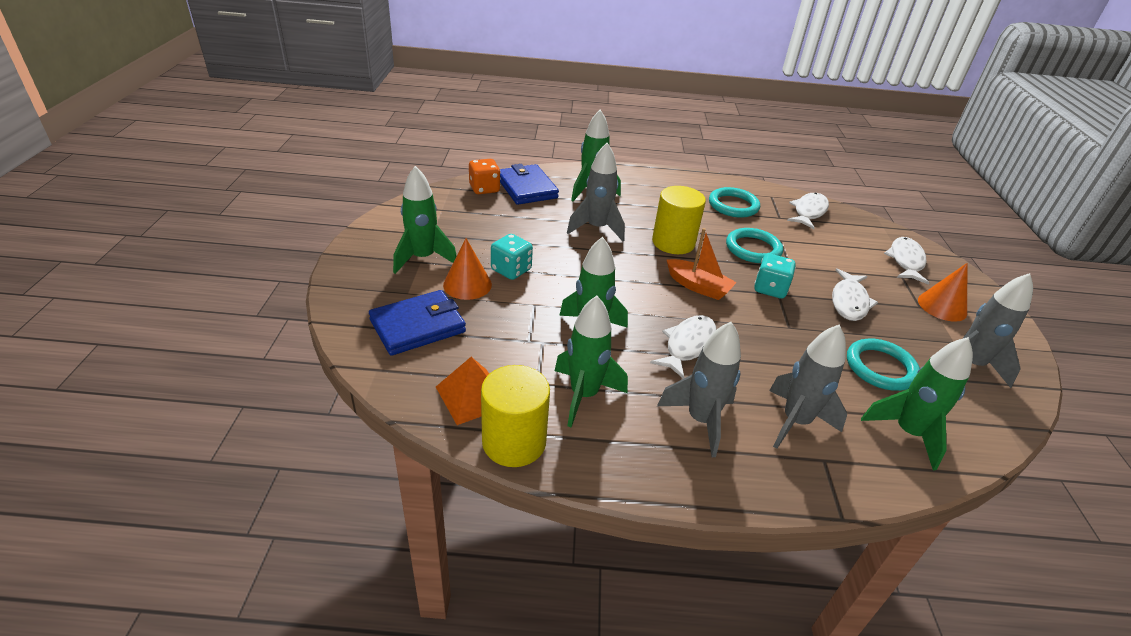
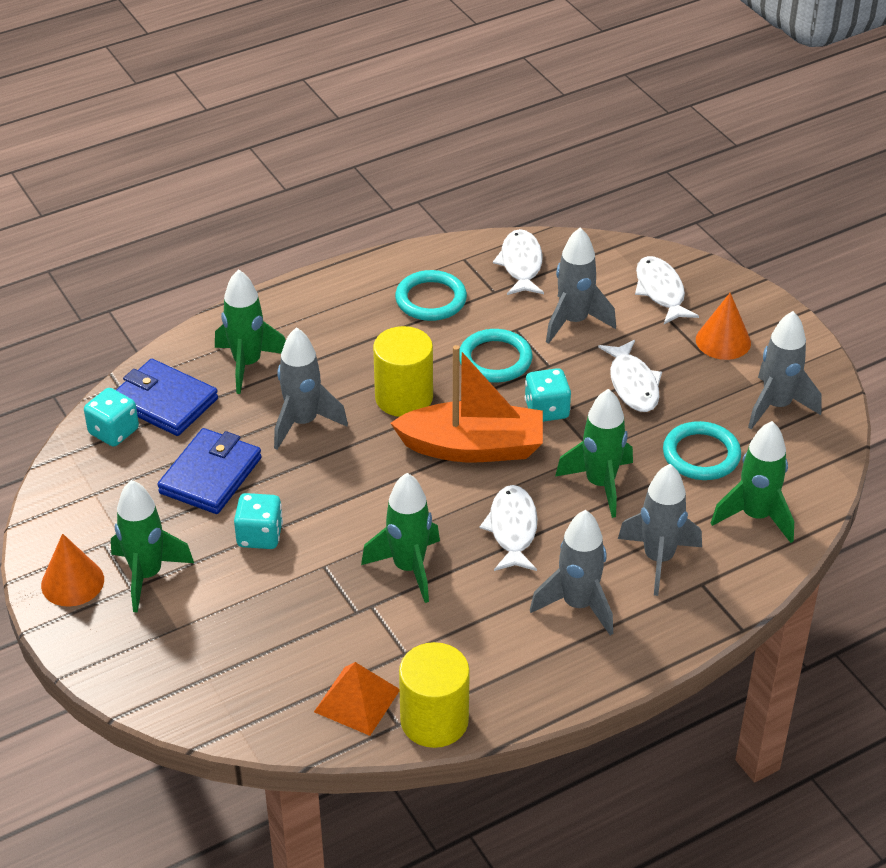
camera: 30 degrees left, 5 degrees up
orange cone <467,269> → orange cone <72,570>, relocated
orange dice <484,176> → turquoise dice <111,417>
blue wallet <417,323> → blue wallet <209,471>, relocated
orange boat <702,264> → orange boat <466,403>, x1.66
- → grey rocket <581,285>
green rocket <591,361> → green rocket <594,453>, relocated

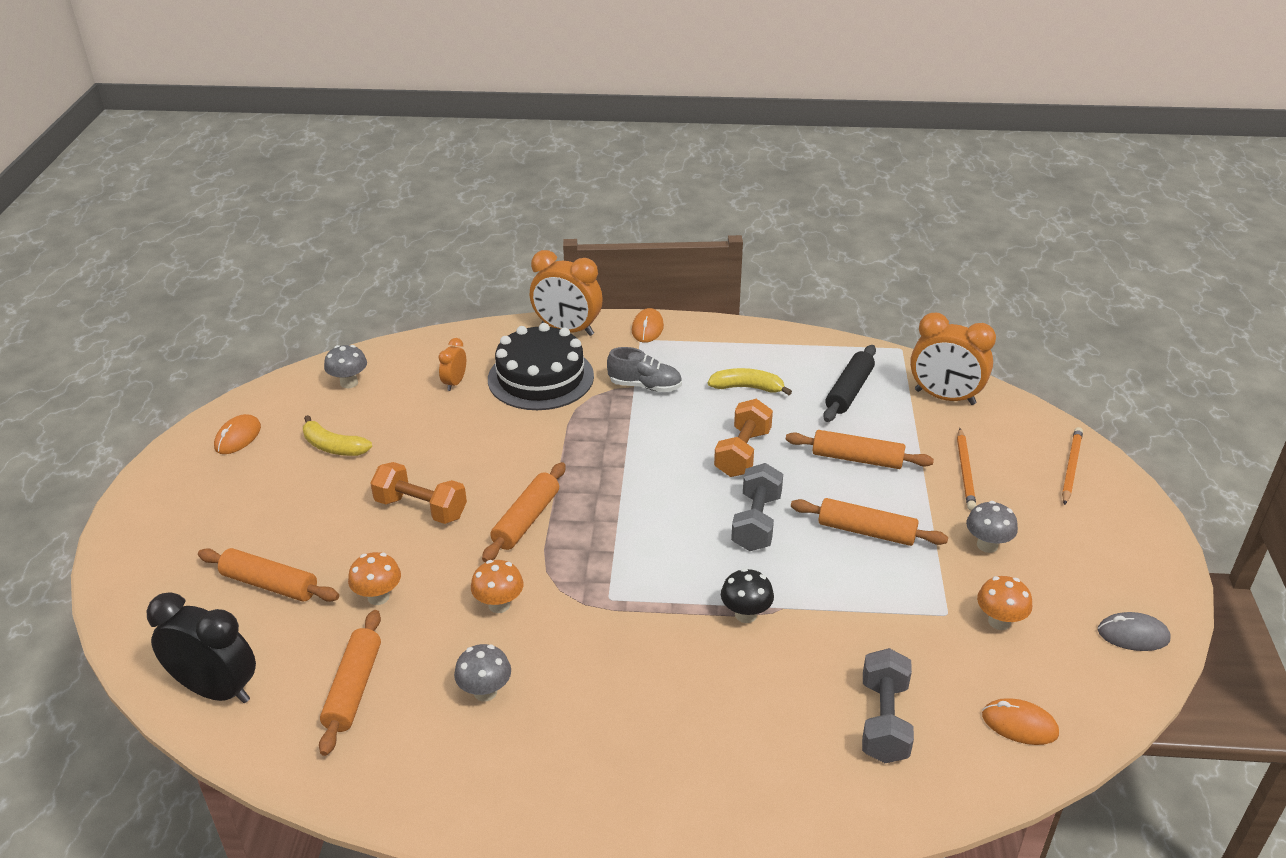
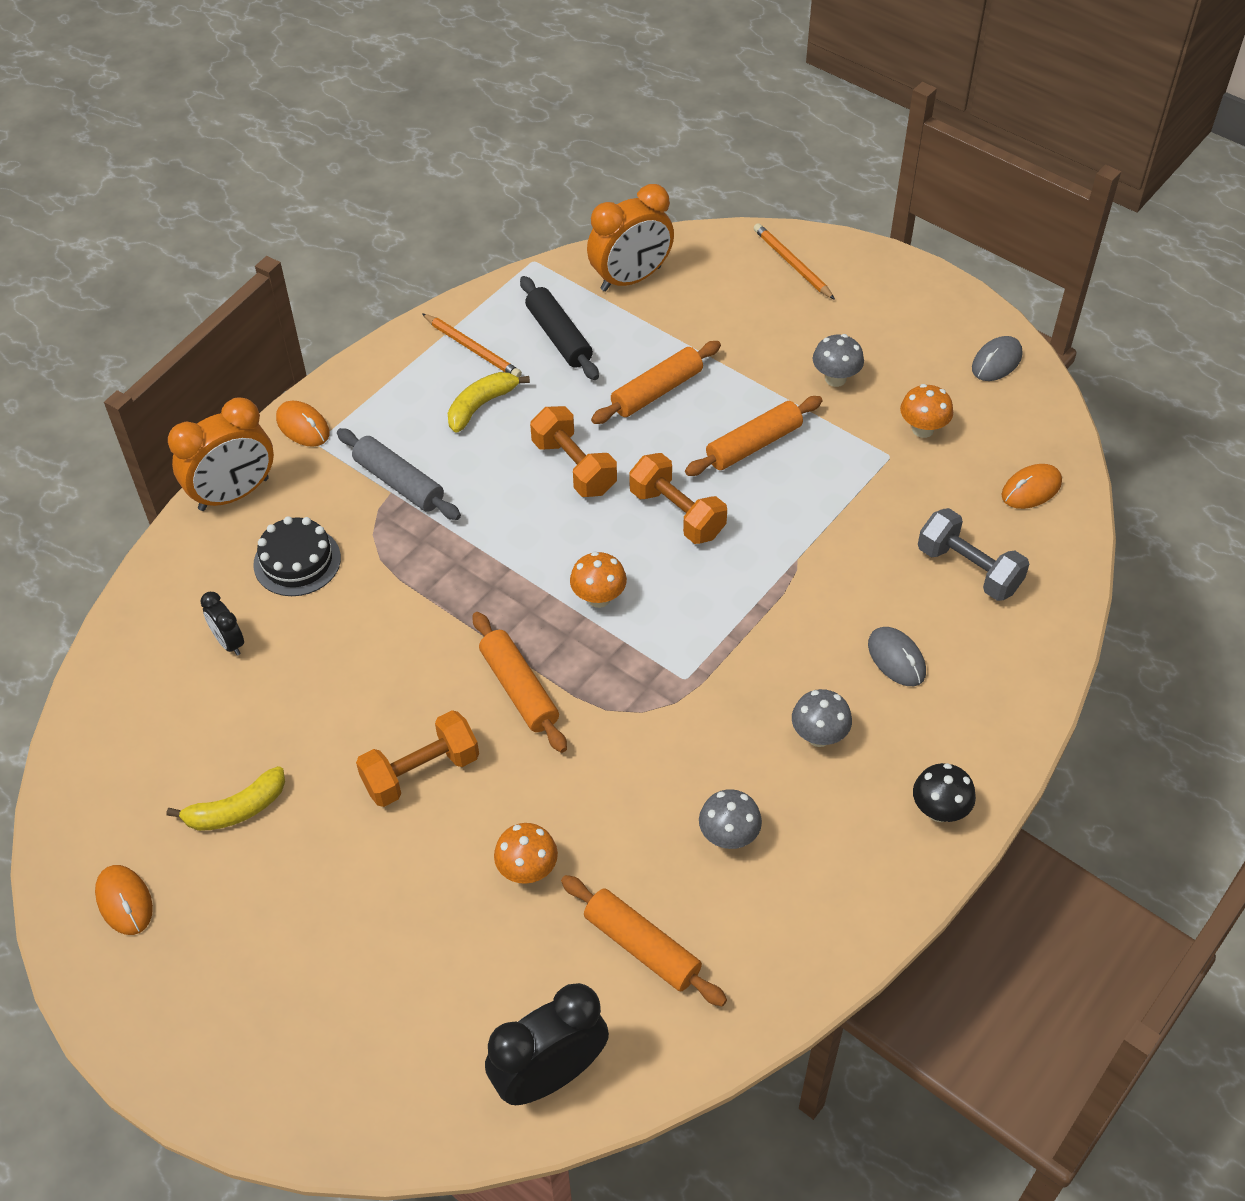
camera: 55 degrees left, 15 degrees up
orange clock <452,364> → black clock <222,624>
black cake <541,366> → black cake <297,556>, x0.62
grey shoe <644,369> → grey rolling pin <399,474>
orange pencil <966,469> → orange pencil <472,345>, relocated
orange mushroom <497,586> → orange mushroom <598,579>, relocated
grey dumbbell <757,507> → orange dumbbell <678,498>
grey mushroom <345,366> → grey mushroom <822,718>, relocated
- → grey mouse <897,656>
black mushroom <747,595> → black mushroom <944,792>, relocated
orange rolling pin <268,575> → -

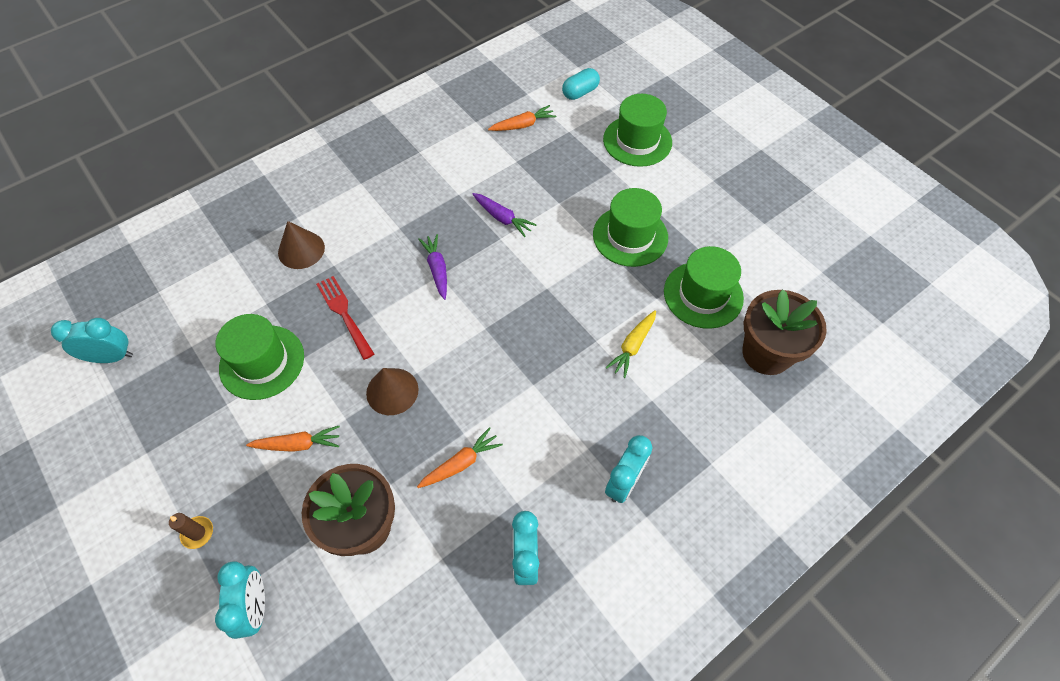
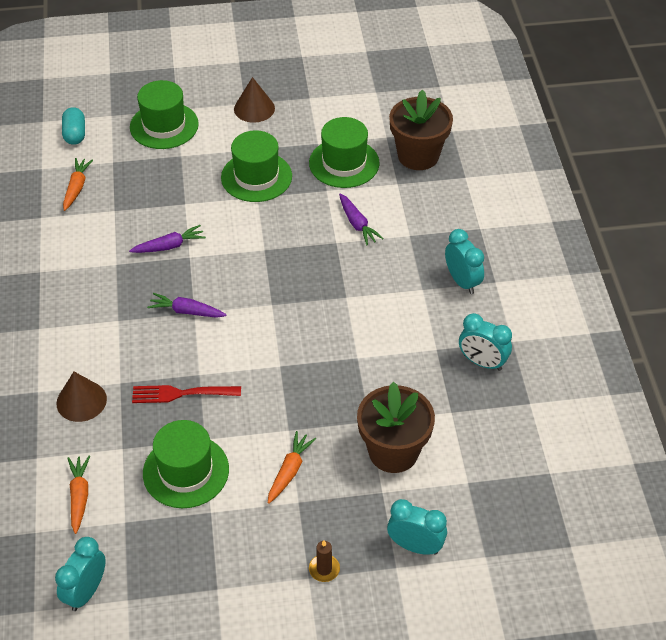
camera: 60 degrees left, 10 degrees down
orange carrot <460,457> → orange carrot <78,495>, relocated
brown cone <392,391> → brown cone <254,100>, relocated
yellow carrot <631,344> → purple carrot <361,219>

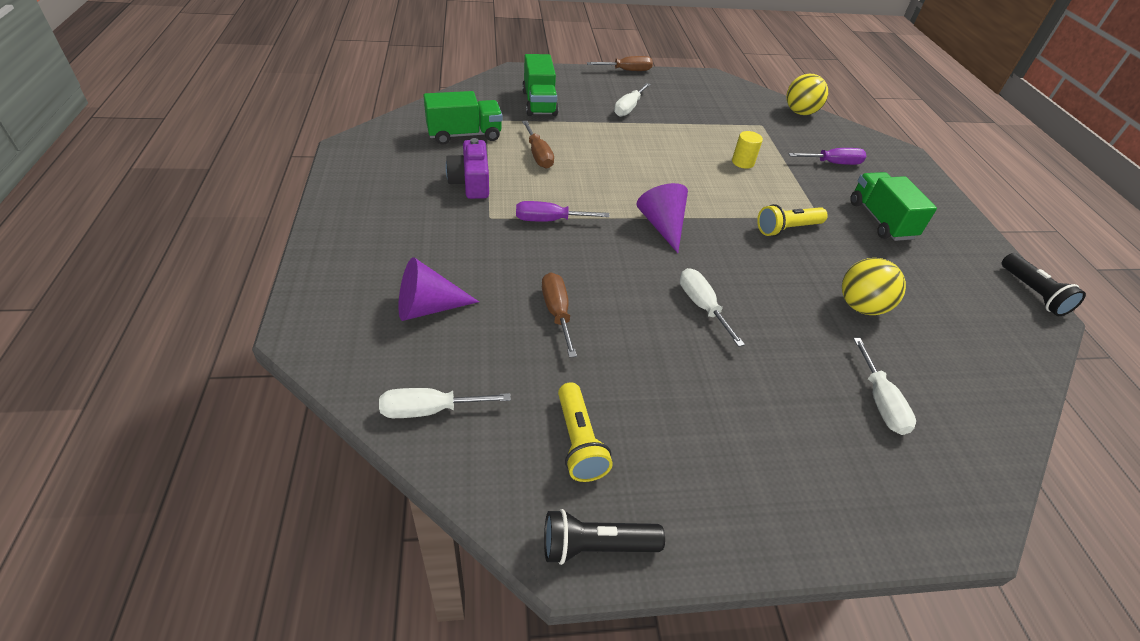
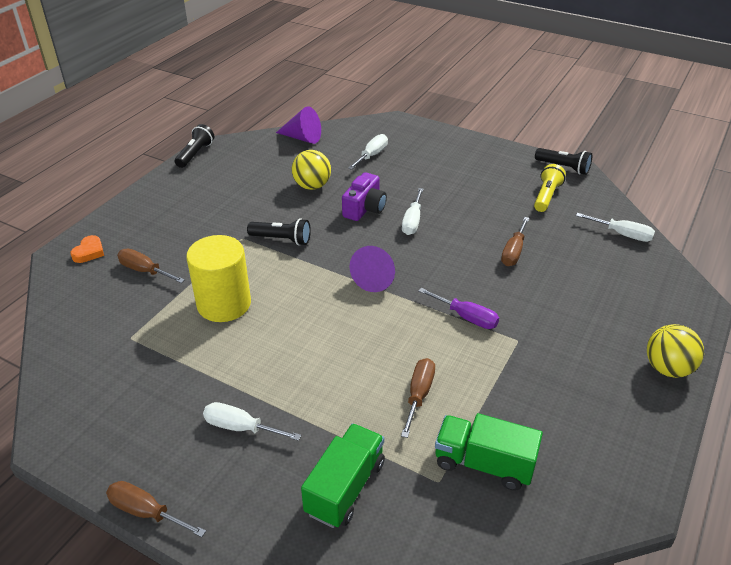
camera: 140 degrees left, 5 degrees down
- → orange heart <87,249>
purple screwdriver <827,156> → brown screwdriver <151,266>
yellow cylinder <747,150> → yellow cylinder <218,278>, x2.17
white screwdriver <632,100> → white screwdriver <252,421>, 135 degrees counterclockwise
yellow flashlight <792,220> → black flashlight <279,232>
purple cone <438,289> → purple cone <298,125>, relocated
purple camera <467,168> → purple camera <364,196>, relocated
yellow ball <807,94> → yellow ball <675,351>, relocated
green truck <893,206> → -

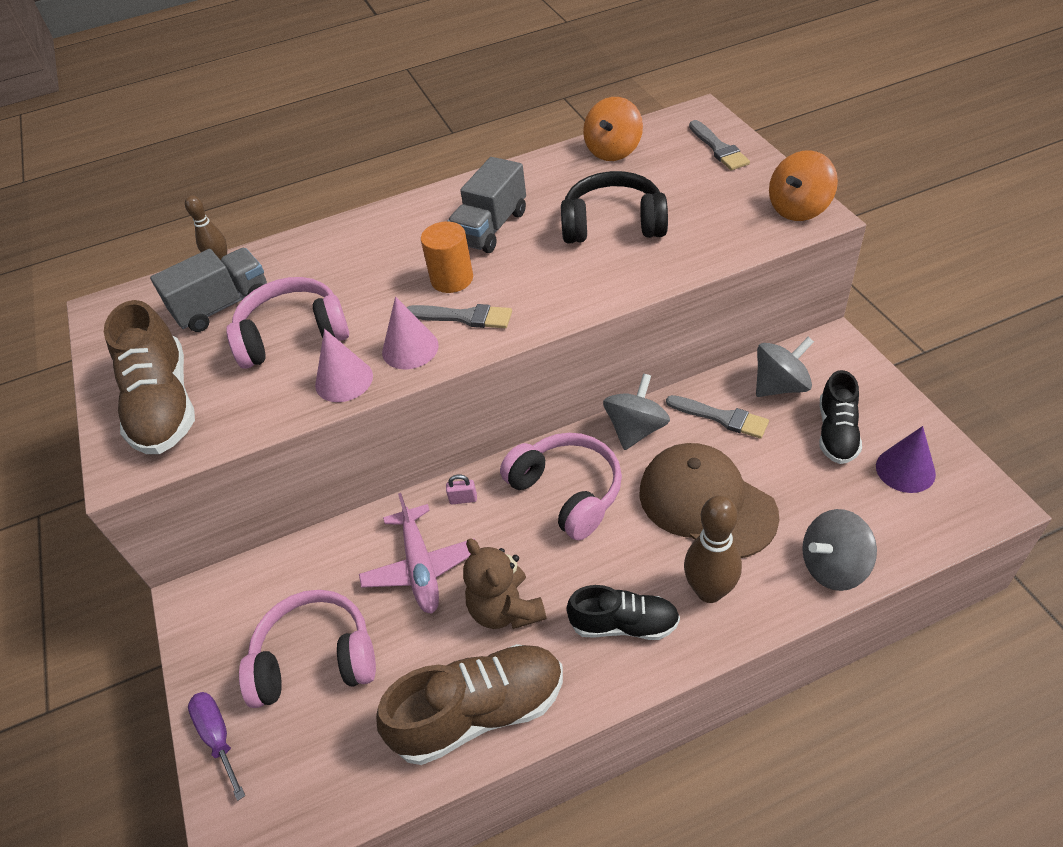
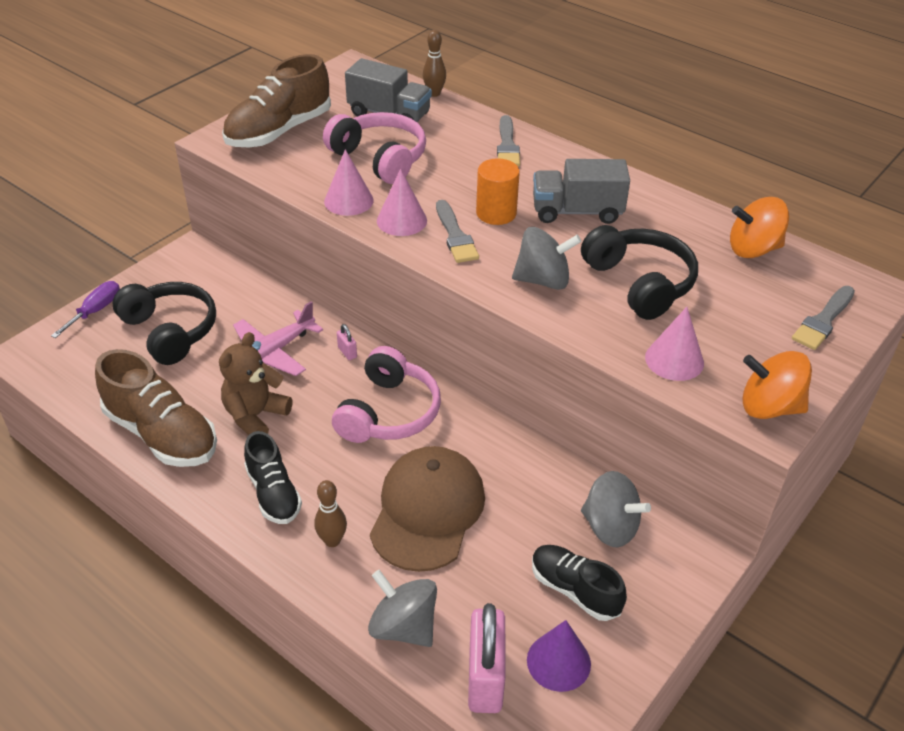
camera: 55 degrees right, 5 degrees down
pink headphones <307,649> → black headphones <164,323>
brown bowling pin <713,549> → brown bowling pin <330,513>, x0.61
- → pink padlock <487,658>
grey brush <717,417> → grey brush <508,141>, relocated
grey spinning top <636,411> → grey spinning top <546,258>, relocated
black shoe <840,417> → black shoe <579,583>, 60 degrees clockwise
- → pink cone <674,344>

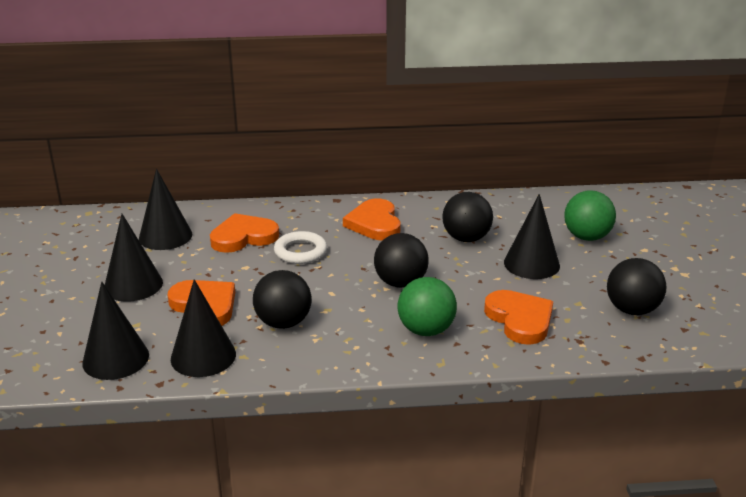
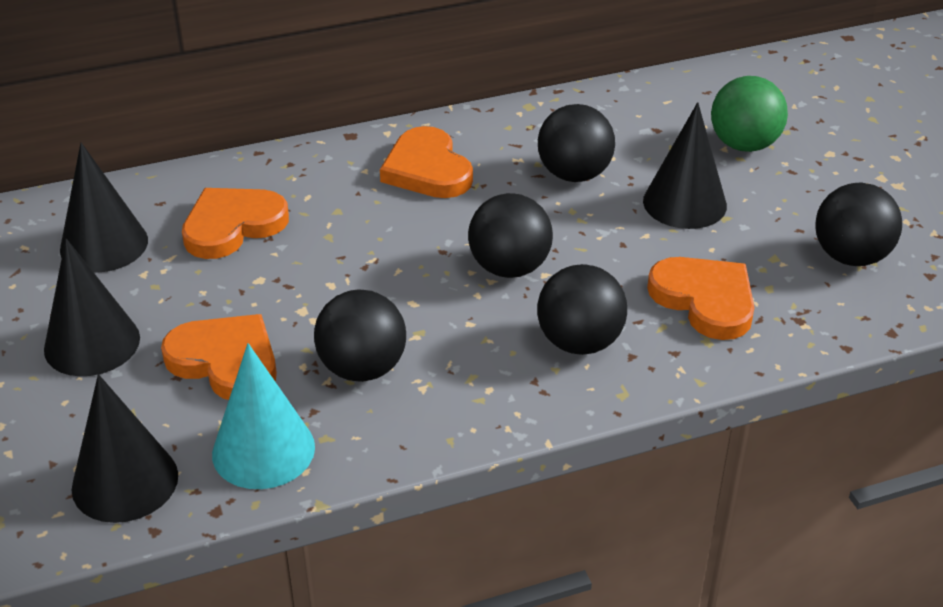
camera: 15 degrees left, 10 degrees up
black cone <203,328> → turquoise cone <263,416>
green ball <427,306> → black ball <582,309>
white ring <300,247> → -

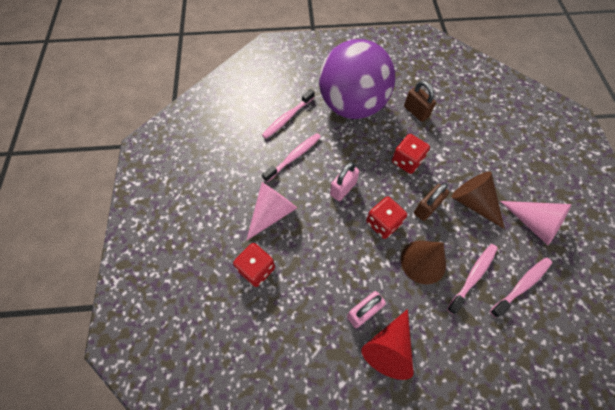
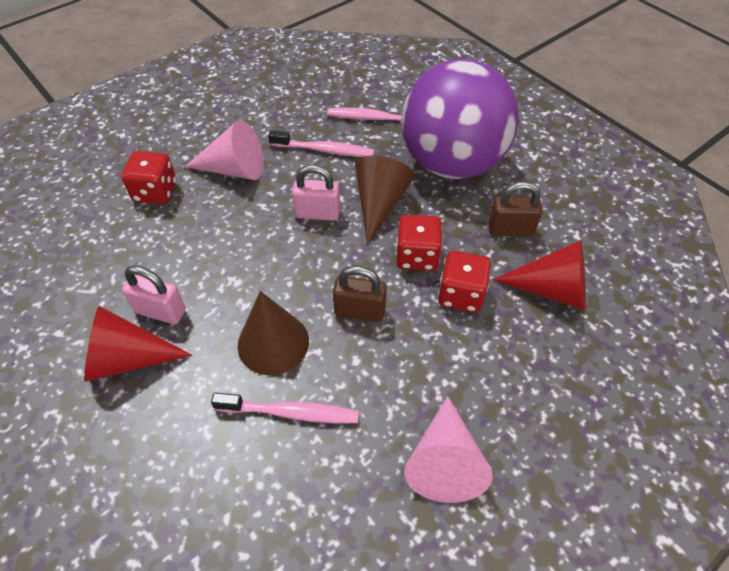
camera: 55 degrees right, 10 degrees down
brown cone <478,200> → brown cone <385,200>, relocated
red dice <386,218> → red dice <464,281>, relocated
brown padlock <420,101> → brown padlock <515,209>, 75 degrees clockwise
- → red cone <539,275>
pink toothbrush <521,287> → -

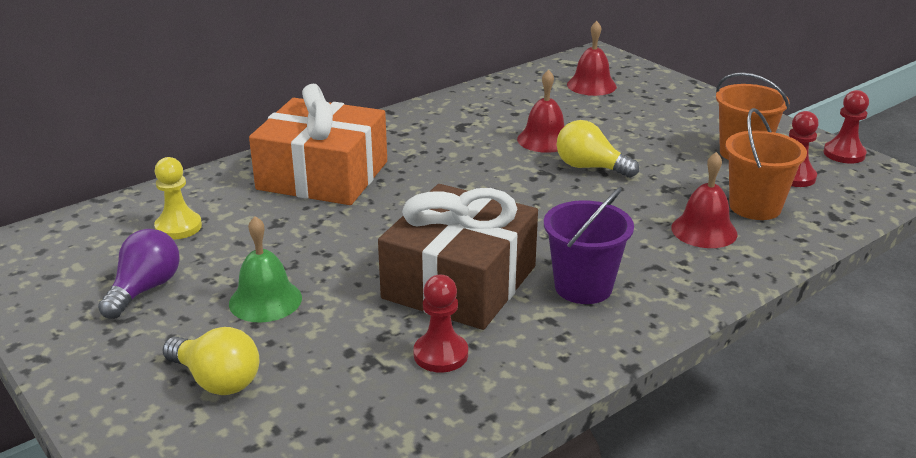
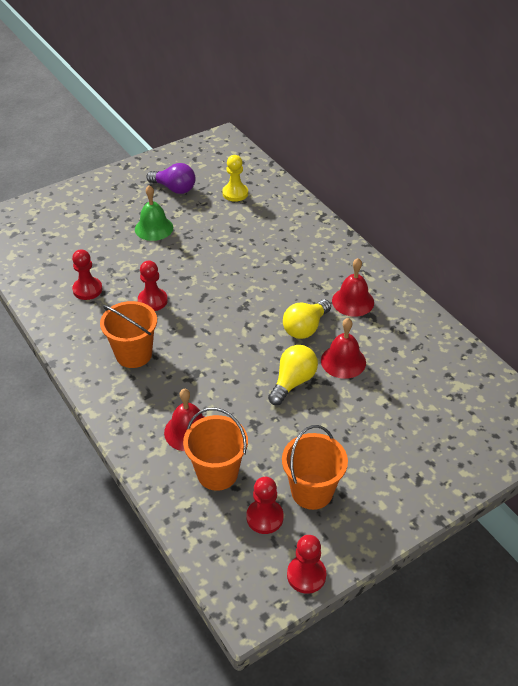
camera: 95 degrees right, 15 degrees up
purple bucket <589,245> → orange bucket <128,334>
brown gift <458,257> → red pawn <153,285>
yellow light bulb <211,361> → yellow light bulb <307,319>, relocated
red bell <592,58> → red bell <353,287>, relocated
orange gift <318,144> → -

